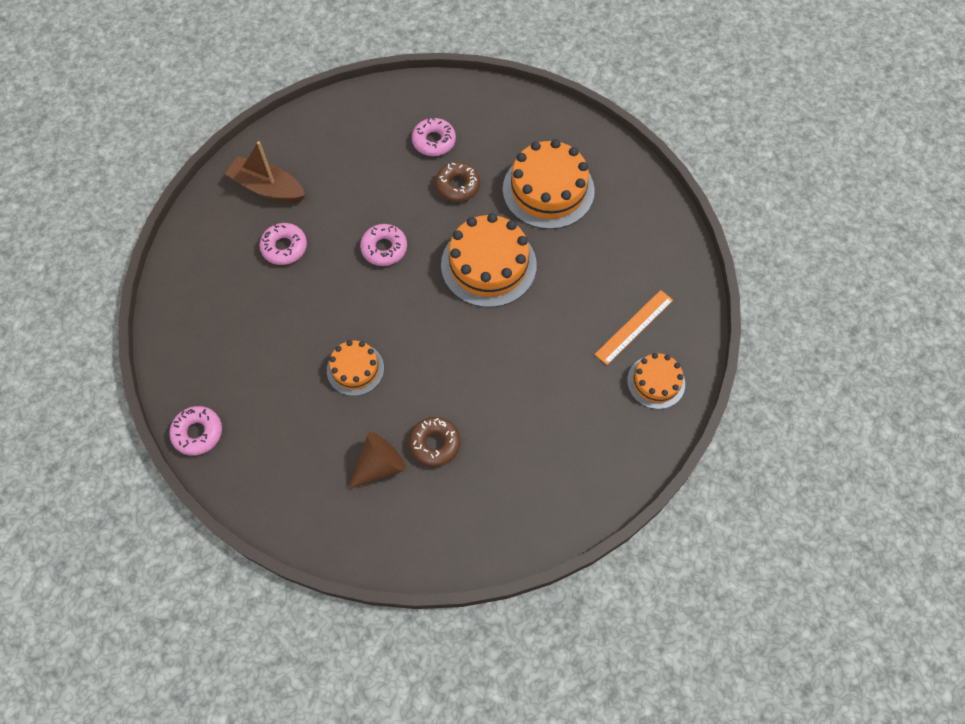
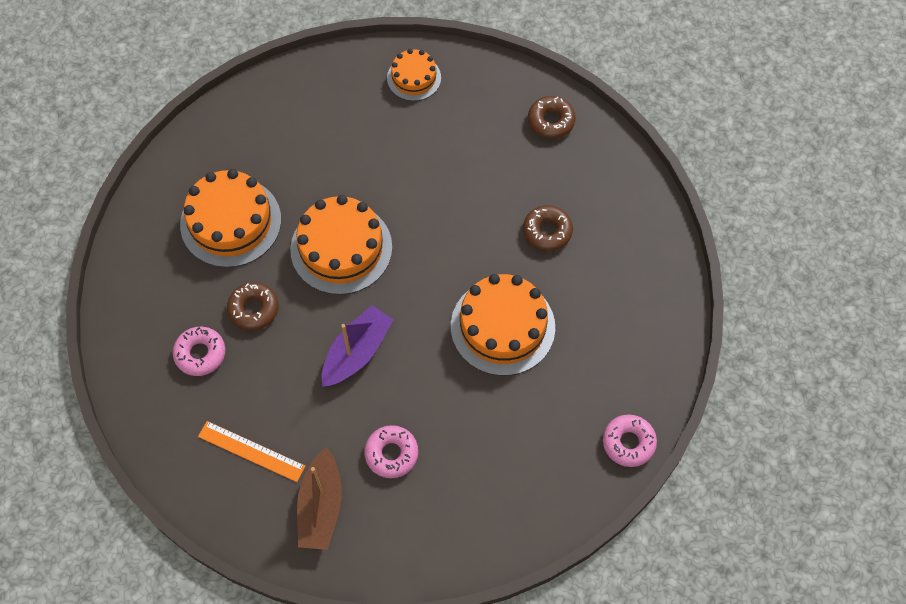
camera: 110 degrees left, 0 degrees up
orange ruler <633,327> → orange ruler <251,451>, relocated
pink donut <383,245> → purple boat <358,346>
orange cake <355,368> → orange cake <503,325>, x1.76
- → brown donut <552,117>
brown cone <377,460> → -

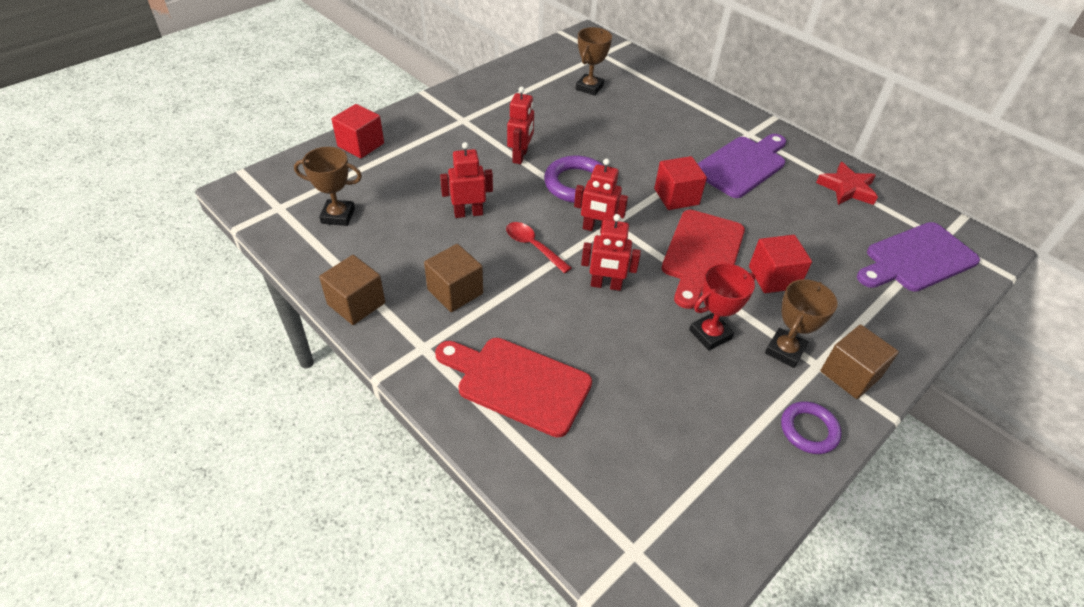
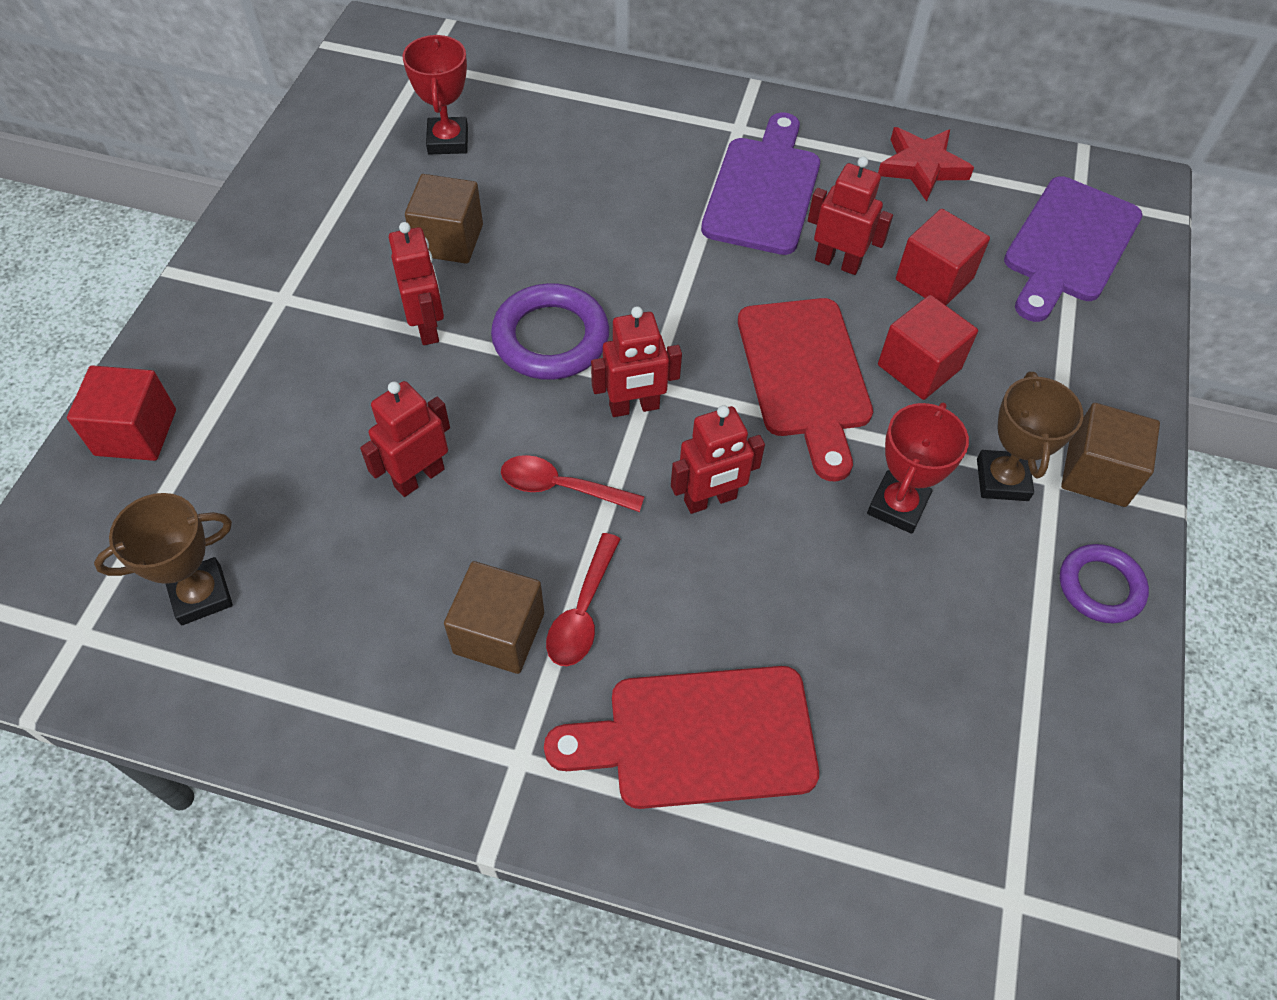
camera: 30 degrees left, 10 degrees up
brown trophy <594,61> → red trophy <435,94>
brown cube <352,290> → brown cube <444,219>, relocated
- → red spoon <583,599>
- → red robot <850,216>
red cube <680,183> → red cube <943,257>, relocated

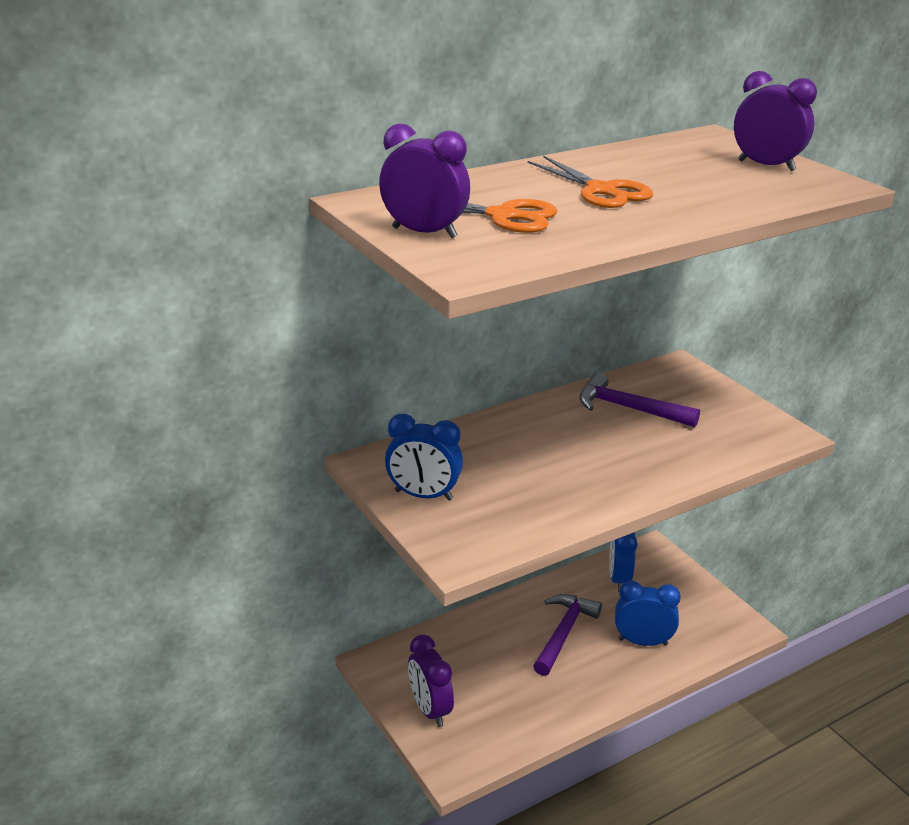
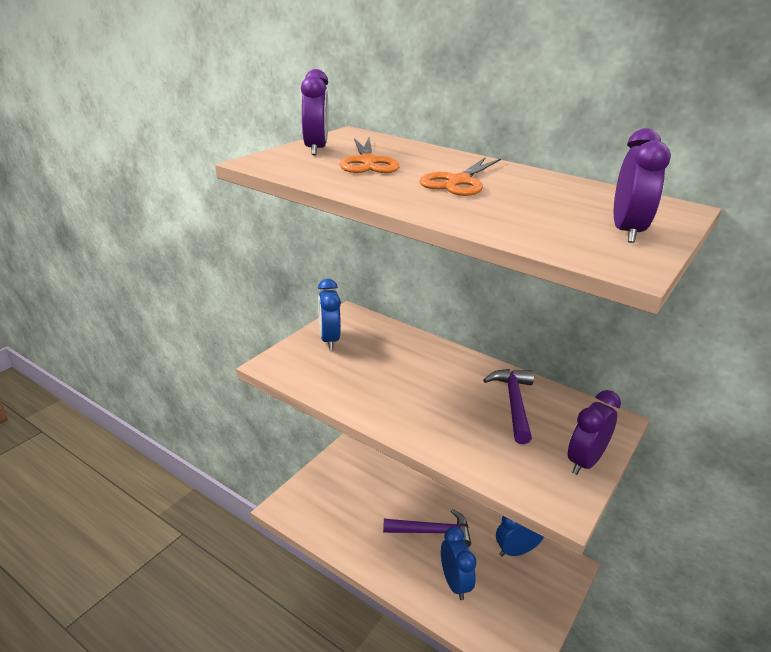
camera: 65 degrees right, 0 degrees up
purple clock <431,680> → purple clock <594,432>, relocated

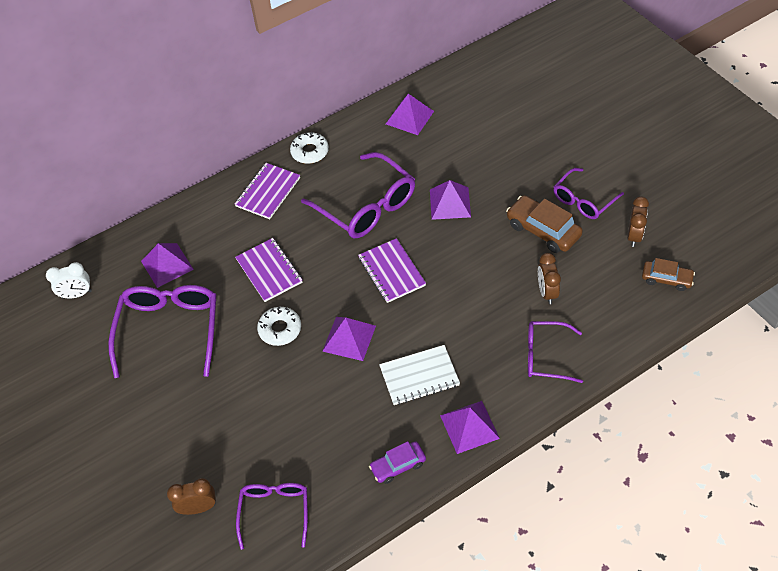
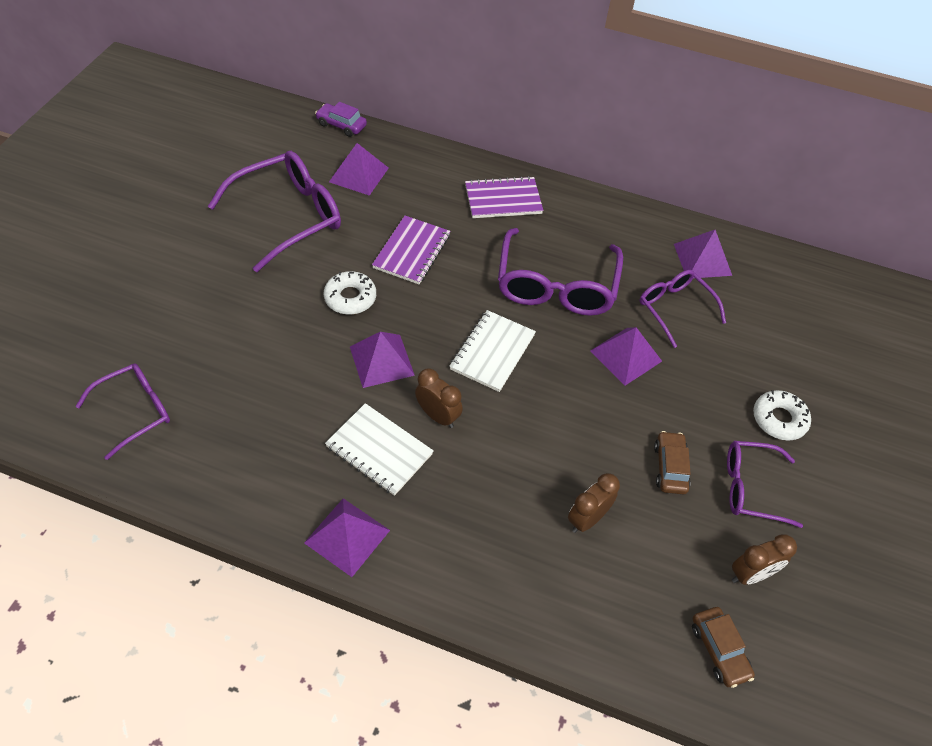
camera: 45 degrees right, 0 degrees up
purple car <397,462> → purple car <341,119>, relocated
brown clock <191,496> → brown clock <439,398>, relocated
purple notebook <392,270> → white notebook <492,351>
purple glasses <555,352> → purple glasses <683,309>, relocated
brown car <544,224> → brown car <672,462>, x0.63
white donut <309,148> → white donut <782,415>, relocated
white clock <69,280> → -

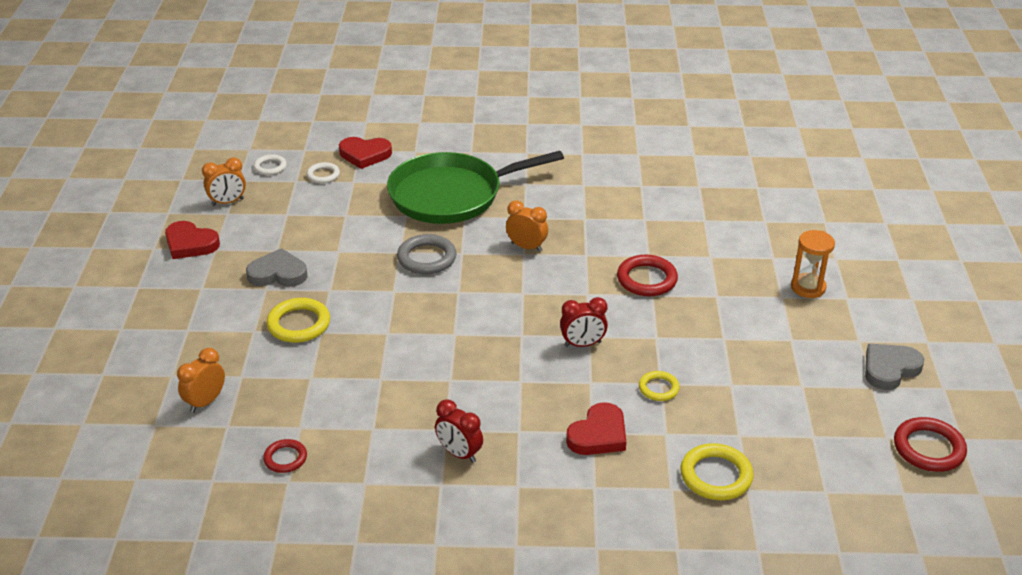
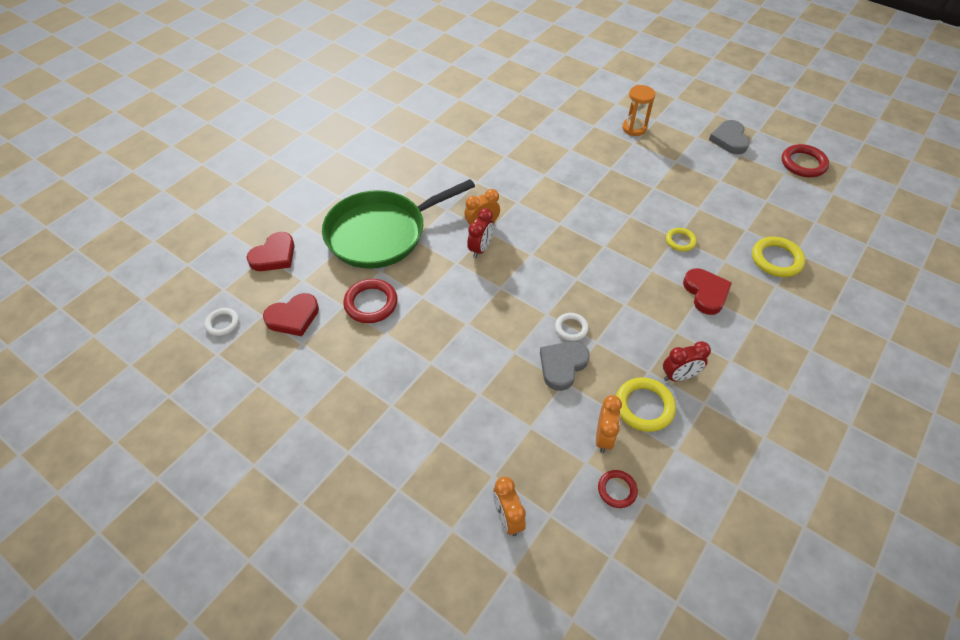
camera: 55 degrees left, 15 degrees up
red heart <192,240> → red heart <291,314>, relocated
green pan <475,187> → green pan <398,224>, 45 degrees clockwise
red ring <647,275> → red ring <370,301>, relocated
red clock <584,322> → red clock <480,233>, relocated
grey heart <277,267> → grey heart <565,366>, relocated
white ring <323,172> → white ring <572,327>, relocated
orange clock <224,181> → orange clock <609,424>, relocated
yellow ring <298,320> → yellow ring <646,404>, relocated
grey ring <427,254> → -

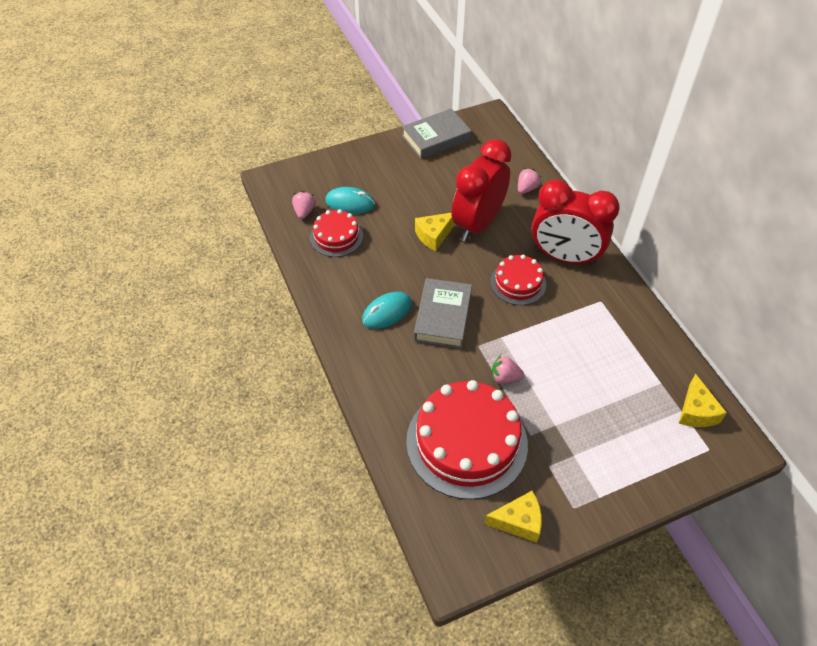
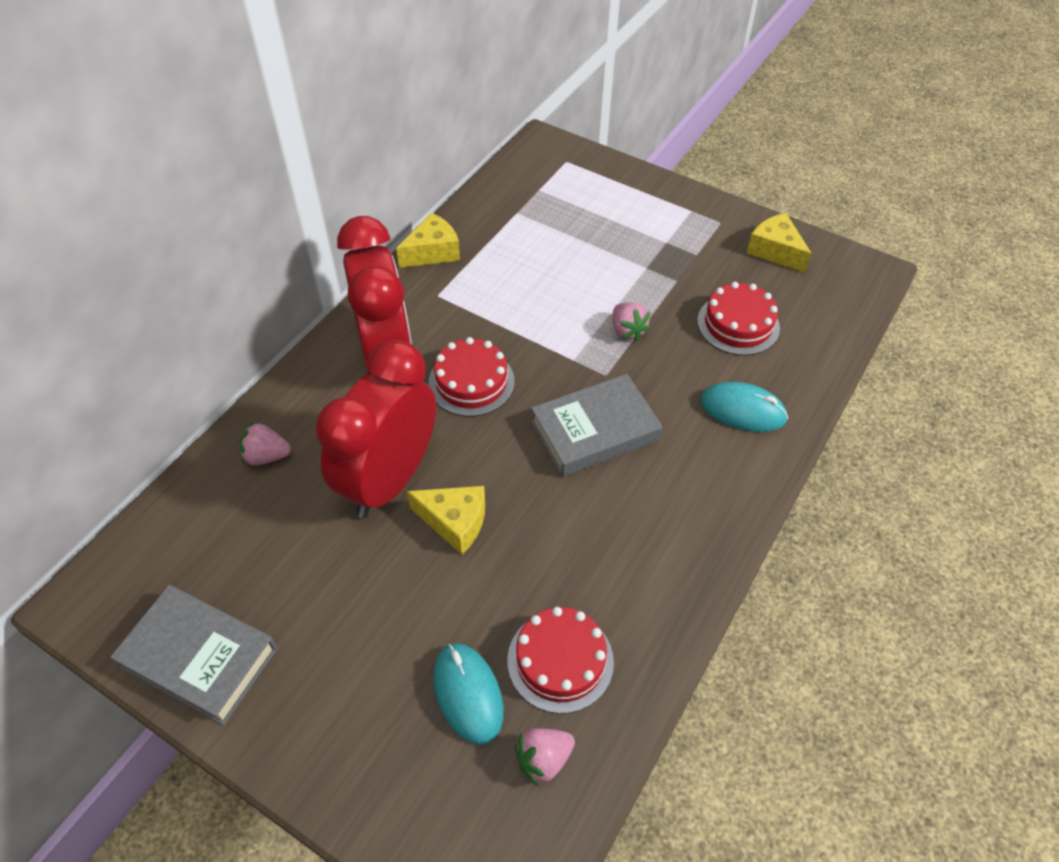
camera: 125 degrees left, 0 degrees up
red clock <482,190> → red clock <376,429>, 120 degrees clockwise
yellow cheese <703,400> → yellow cheese <428,240>, relocated
red cake <467,440> → red cake <738,318>, x0.53
turquoise mouse <387,310> → turquoise mouse <744,407>, relocated

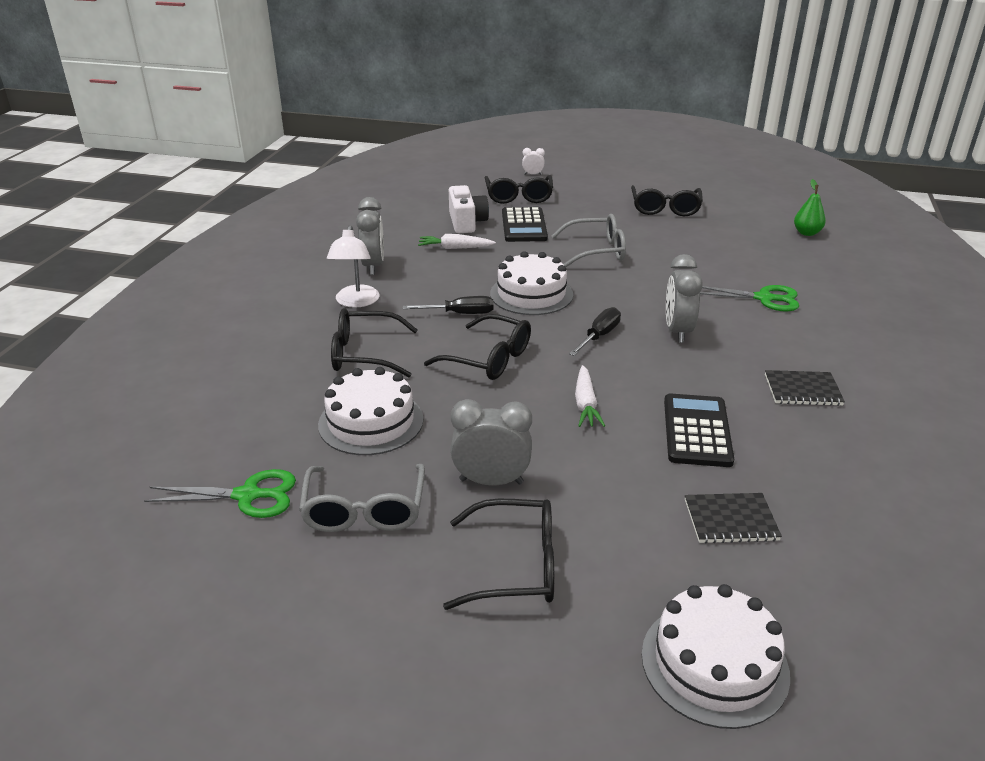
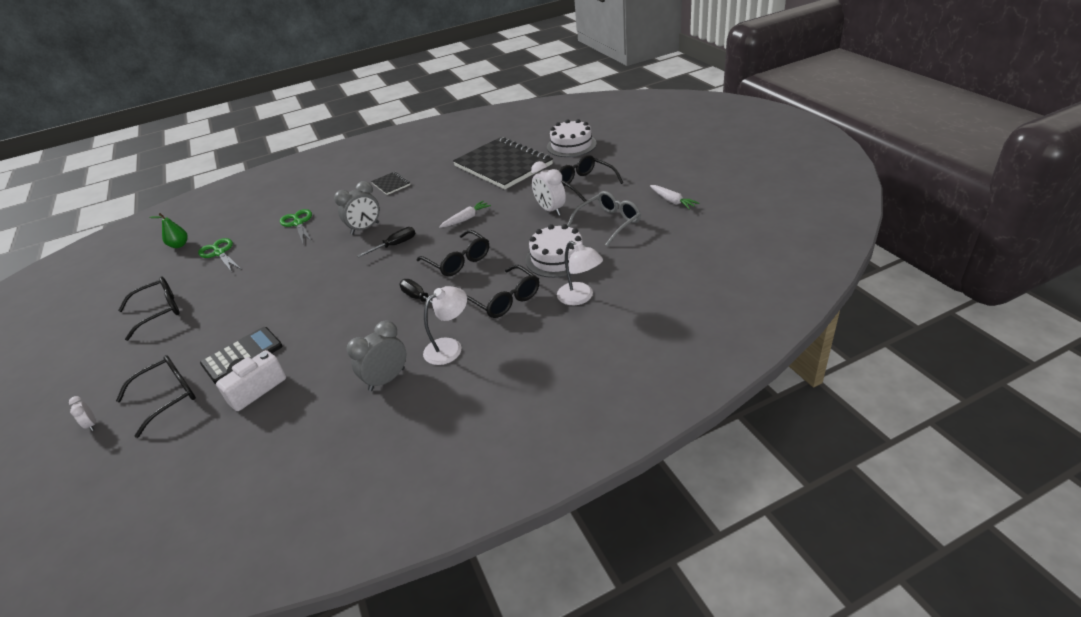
camera: 125 degrees left, 5 degrees up
green scissors <220,493> → green scissors <220,255>, relocated
black screwdriver <595,331> → black screwdriver <386,242>, 150 degrees clockwise
black glasses <477,347> → black glasses <453,253>, 150 degrees clockwise
black notebook <733,518> → black notebook <503,163>, x2.38
grey clock <491,442> → white clock <548,188>
- → white lamp <580,273>
white carrot <457,241> → white carrot <674,197>, relocated
white cake <531,283> → -
grey glasses <588,240> → -
black calculator <699,430> → -

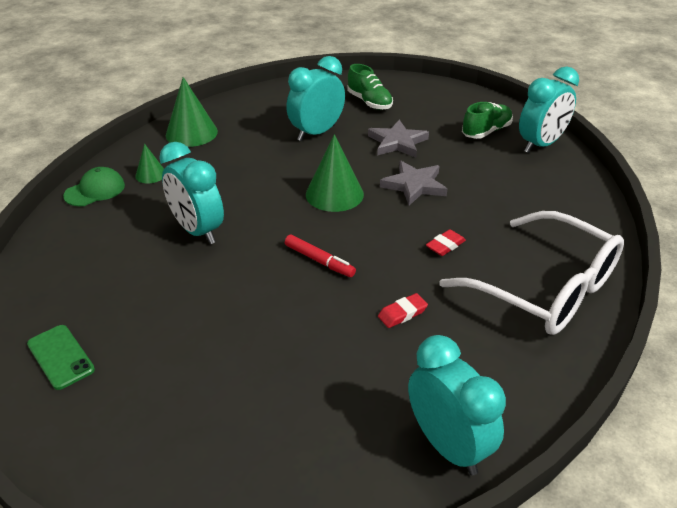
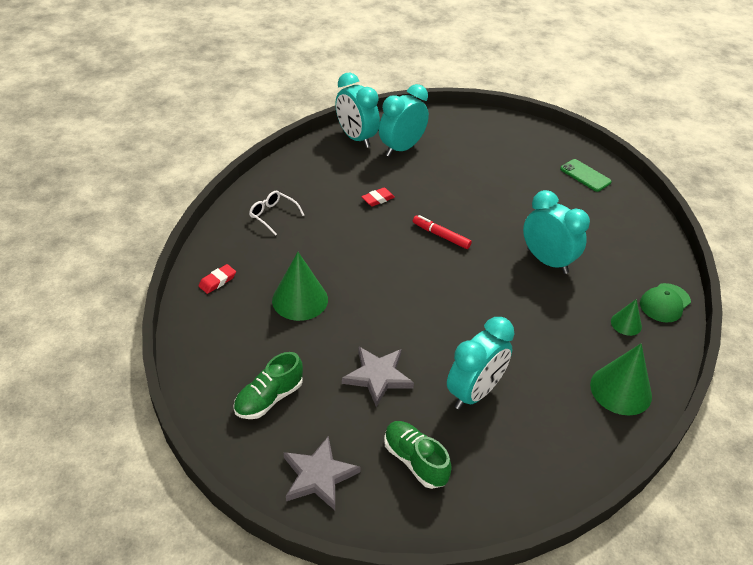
camera: 175 degrees right, 5 degrees up
red eraser <446,242> → red eraser <217,279>, relocated
white glasses <531,273> → white glasses <276,213>, x0.40
green cone <335,173> → green cone <300,286>, relocated
grey star <413,183> → grey star <322,473>, relocated
turquoise clock <549,110> → turquoise clock <404,120>, relocated

